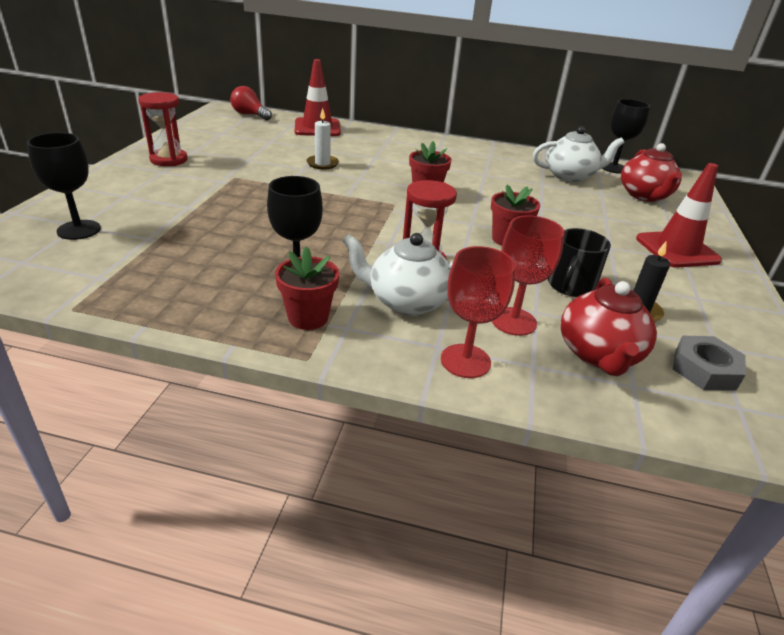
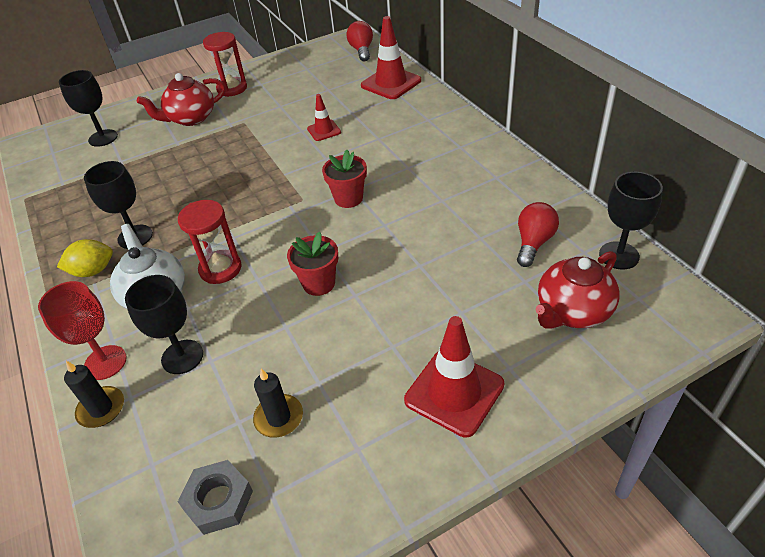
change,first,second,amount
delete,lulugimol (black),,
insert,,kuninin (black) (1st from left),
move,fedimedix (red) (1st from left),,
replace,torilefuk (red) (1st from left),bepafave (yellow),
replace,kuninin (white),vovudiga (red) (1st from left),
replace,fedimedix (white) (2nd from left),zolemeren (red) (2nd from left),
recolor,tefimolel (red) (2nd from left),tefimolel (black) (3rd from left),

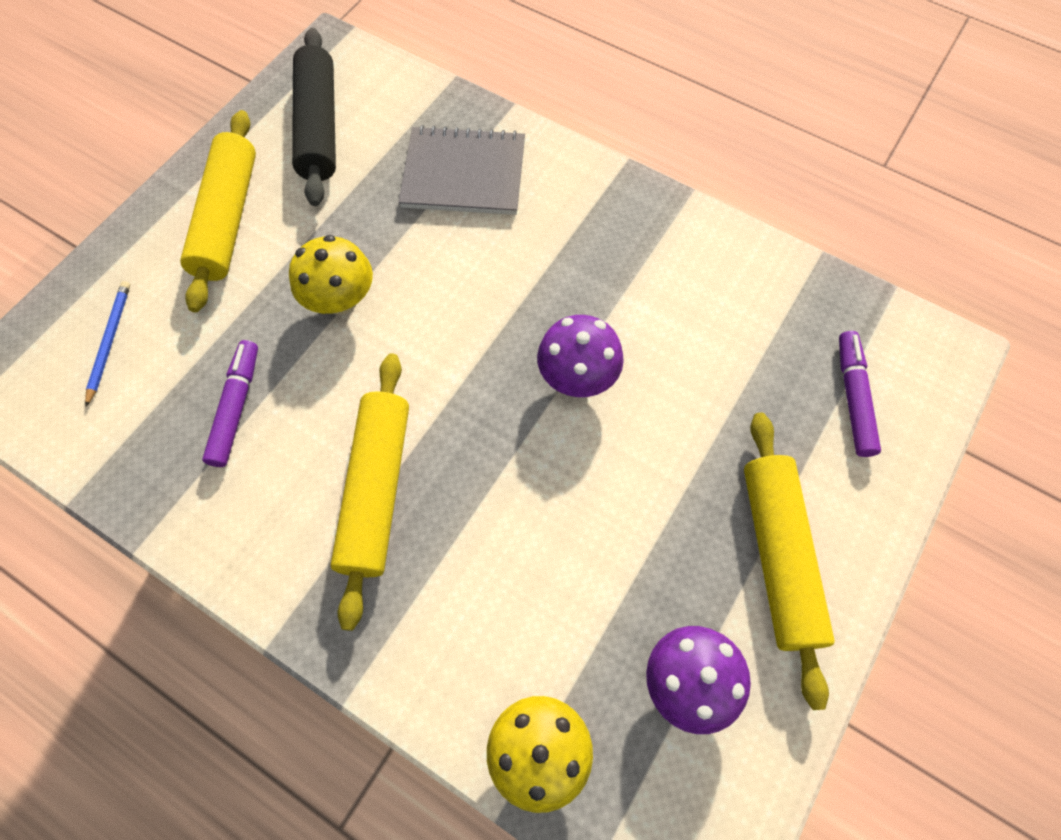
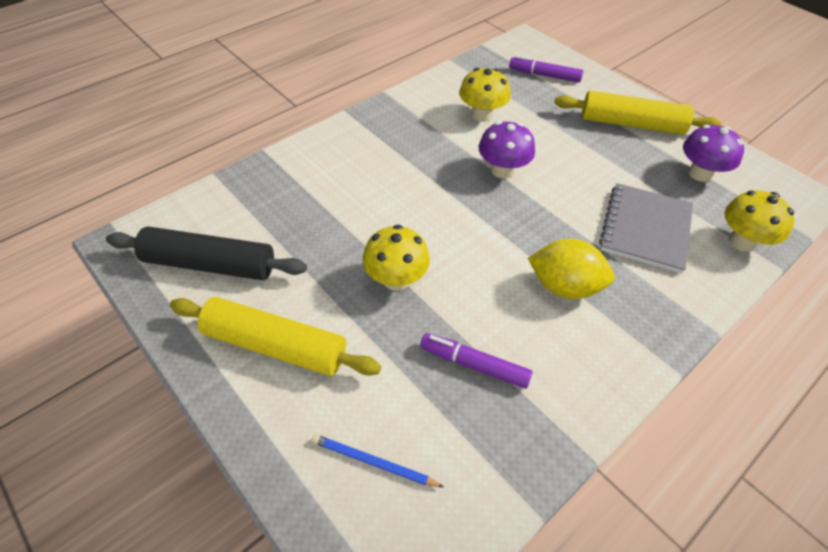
change,first,second,amount
insert,,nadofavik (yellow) (2nd from left),
move,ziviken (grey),,
replace,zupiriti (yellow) (2nd from left),bepafave (yellow),

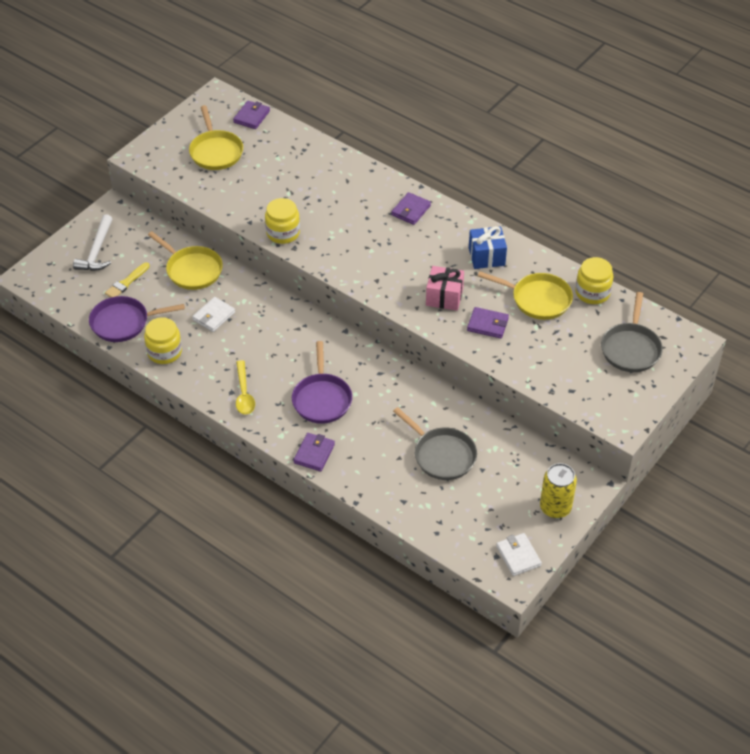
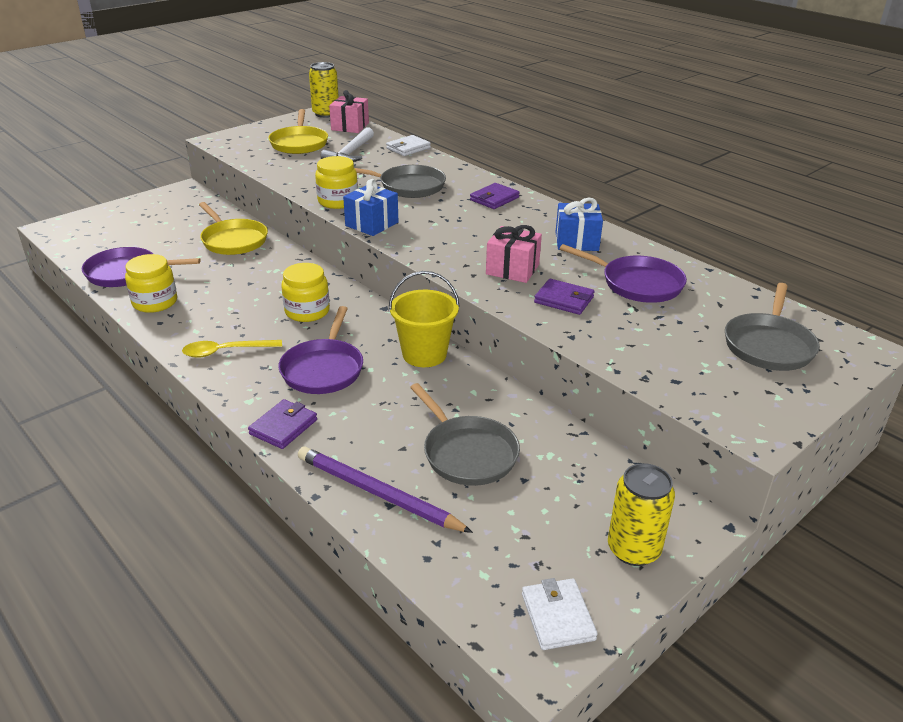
change,first,second,amount
delete,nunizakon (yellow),,
insert,,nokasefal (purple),
insert,,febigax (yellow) (1st from left),
insert,,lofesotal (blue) (1st from left),
insert,,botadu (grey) (1st from left),
insert,,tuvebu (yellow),
move,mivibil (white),,
move,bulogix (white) (1st from left),,
move,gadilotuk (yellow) (3rd from left in the first image),gadilotuk (yellow) (2nd from left),
replace,bulogix (purple) (1st from left),lofesotal (pink) (1st from left),
recolor,botadu (yellow) (3rd from left),botadu (purple) (3rd from left),
rotate,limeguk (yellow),,75 degrees clockwise

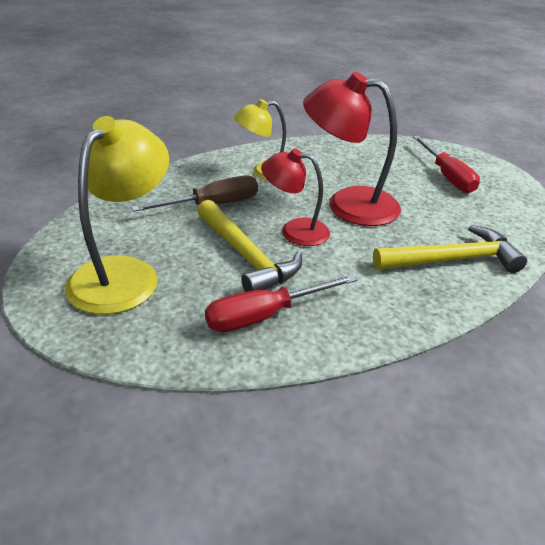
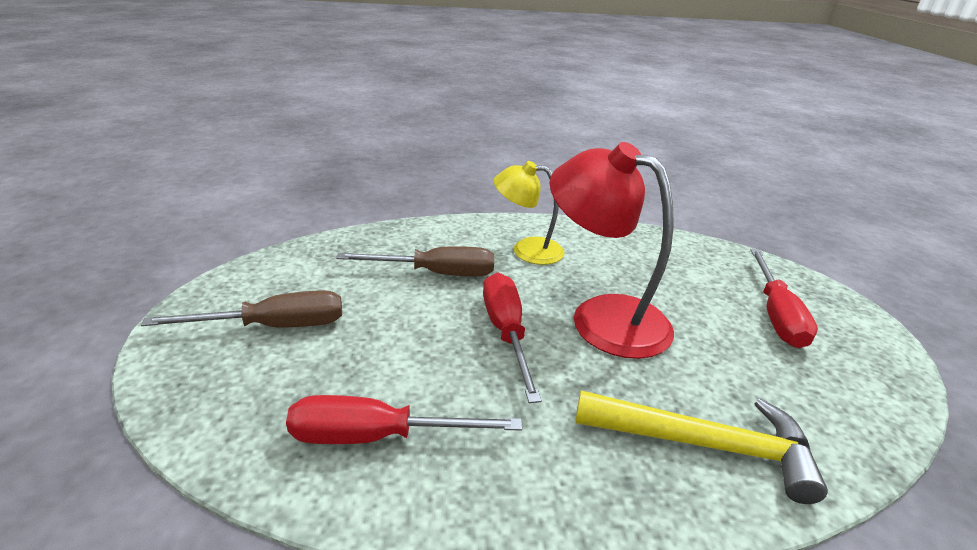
change,first,second,amount
delete,mivibil (yellow) (1st from left),,
replace,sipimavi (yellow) (1st from left),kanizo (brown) (1st from left),
replace,sipimavi (red) (1st from left),kanizo (red) (2nd from left),

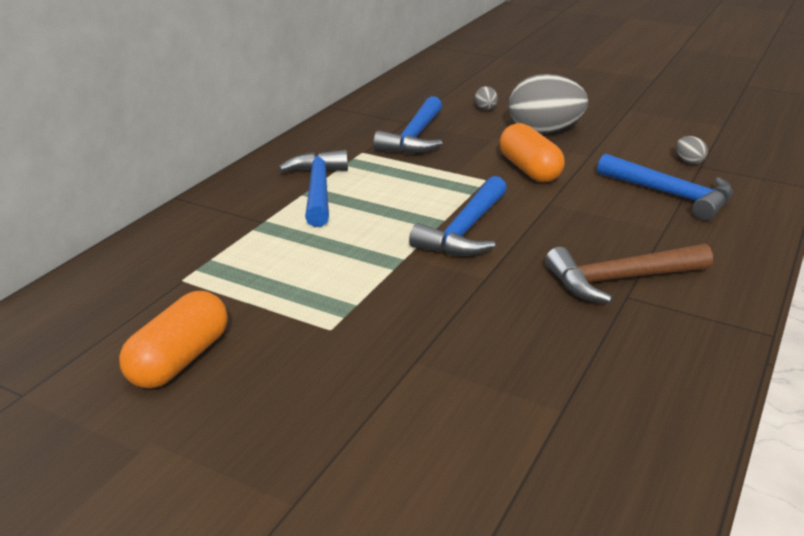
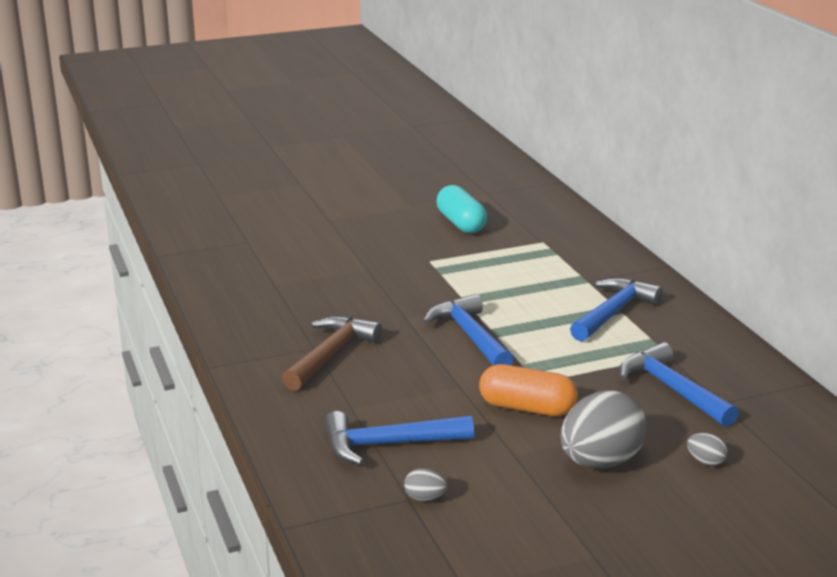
change,first,second,amount
recolor,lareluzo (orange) (1st from left),lareluzo (turquoise),
rotate,mivibil (blue) (1st from left in the first image),mivibil (blue) (3rd from left),90 degrees counterclockwise

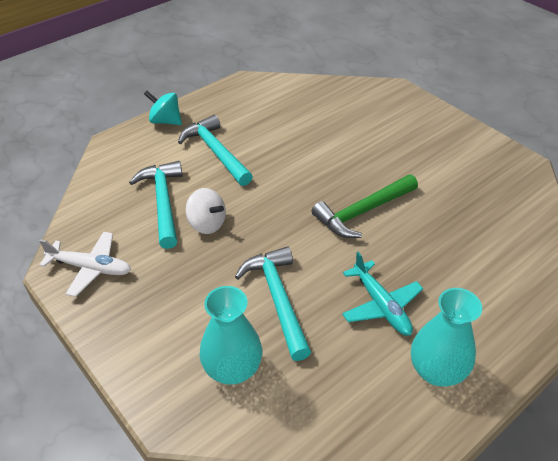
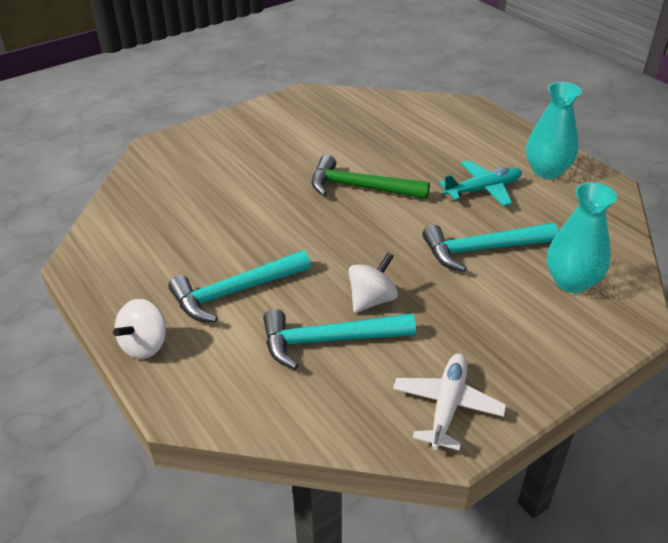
change,first,second,amount
recolor,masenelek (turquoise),masenelek (white) (1st from left),
rotate,mivibil (green),,135 degrees clockwise

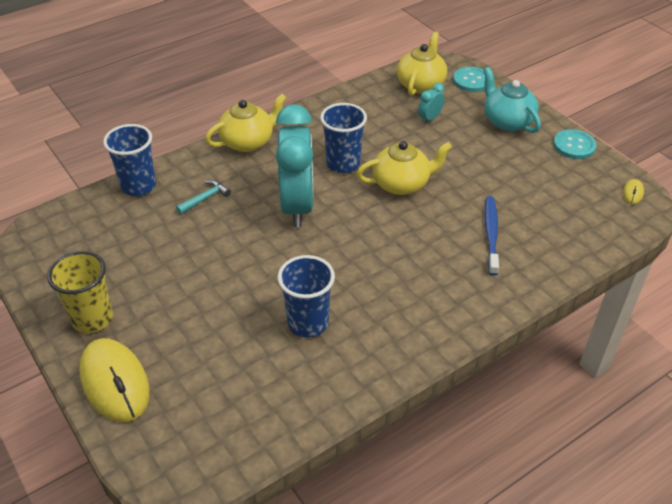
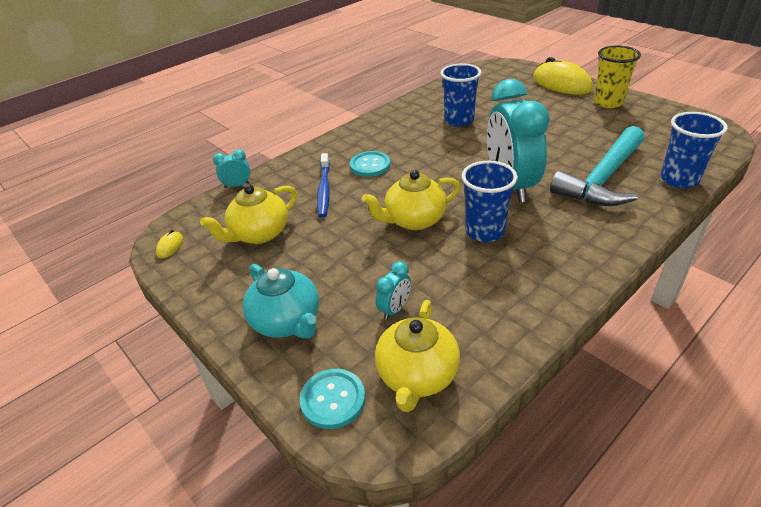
change,first,second,amount
insert,,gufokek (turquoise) (1st from left),
move,fedimedix (yellow) (1st from left),,
move,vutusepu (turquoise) (2nd from left),,
resize,mivibil (turquoise),,x2.48

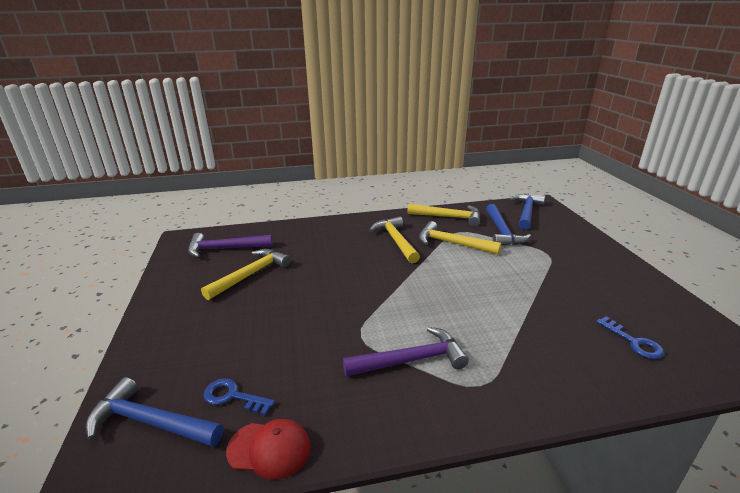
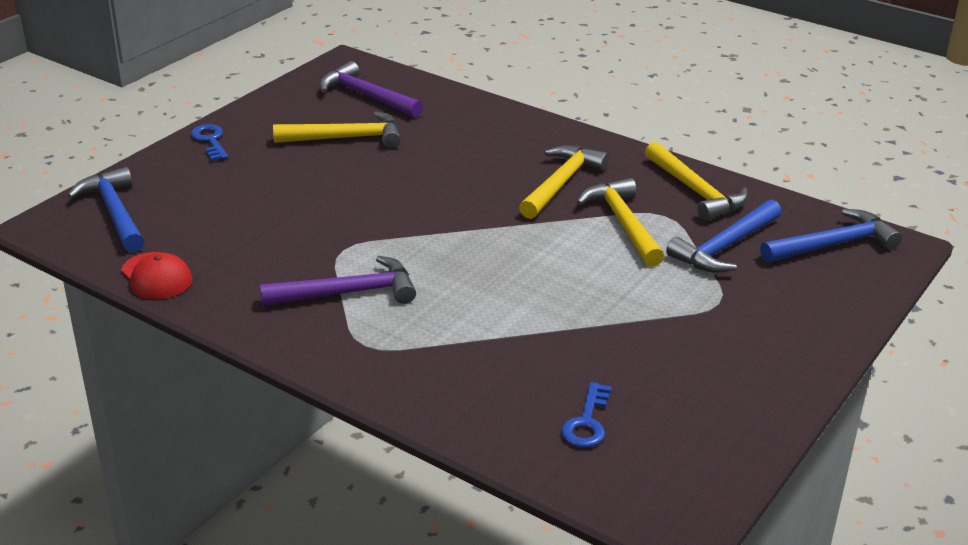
change,first,second,amount
move,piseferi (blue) (1st from left),,
rotate,mivibil (purple) (2nd from left in the first image),mivibil (purple) (1st from left),45 degrees counterclockwise

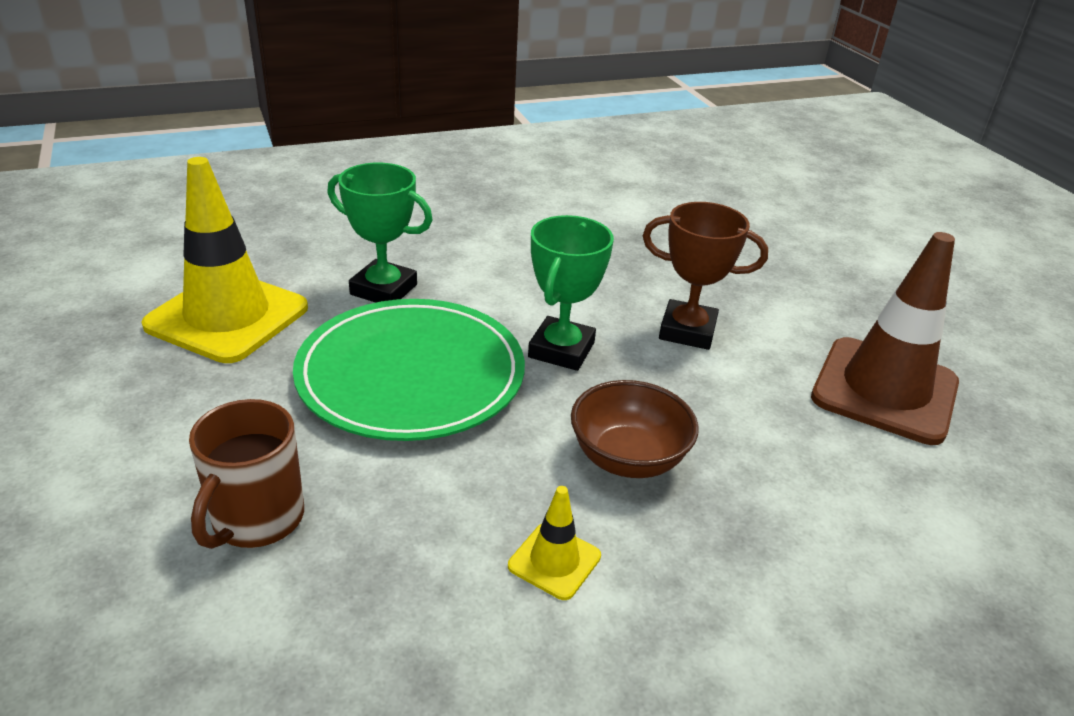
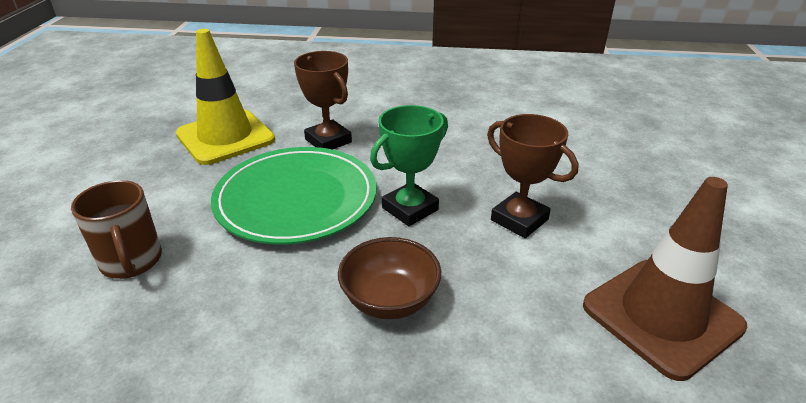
change,first,second,amount
delete,vovudiga (yellow) (2nd from left),,
recolor,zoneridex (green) (1st from left),zoneridex (brown) (1st from left),
rotate,lulugimol (brown),,75 degrees counterclockwise

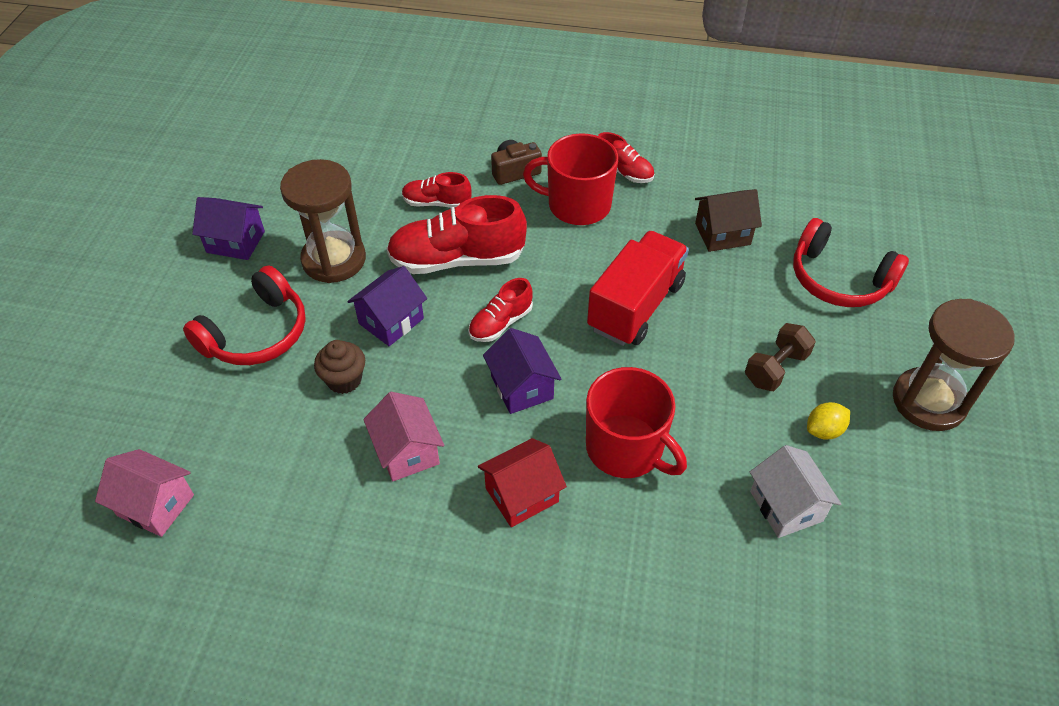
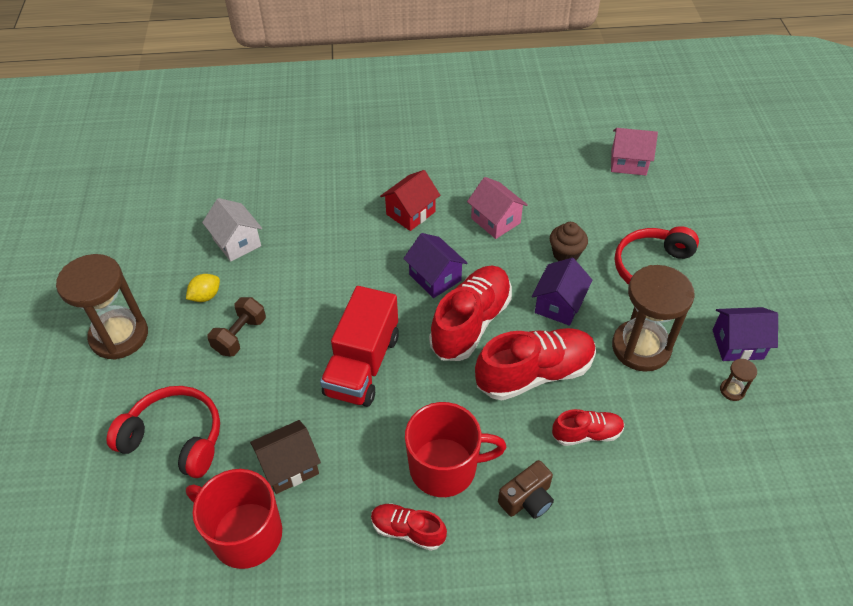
change,first,second,amount
insert,,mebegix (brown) (3rd from left),
move,lulugimol (red) (2nd from left in the first image),lulugimol (red) (1st from left),
resize,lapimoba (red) (3rd from left in the first image),lapimoba (red) (2nd from left),x1.85

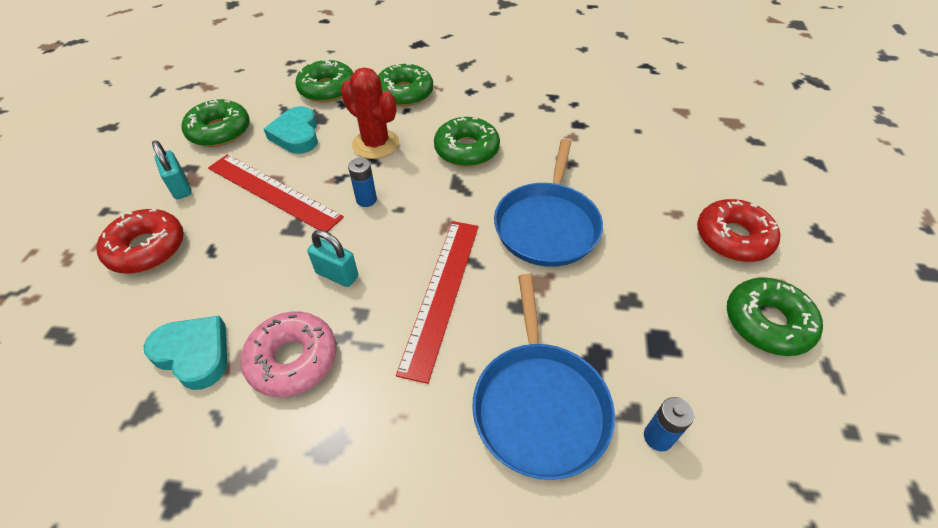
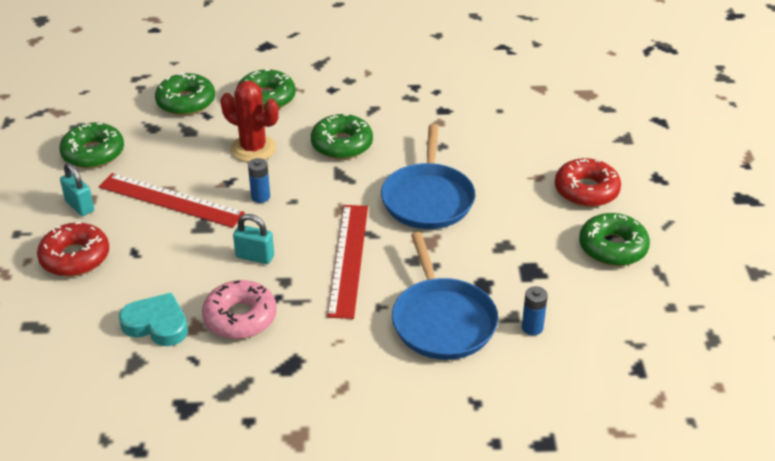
change,first,second,amount
delete,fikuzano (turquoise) (2nd from left),,

